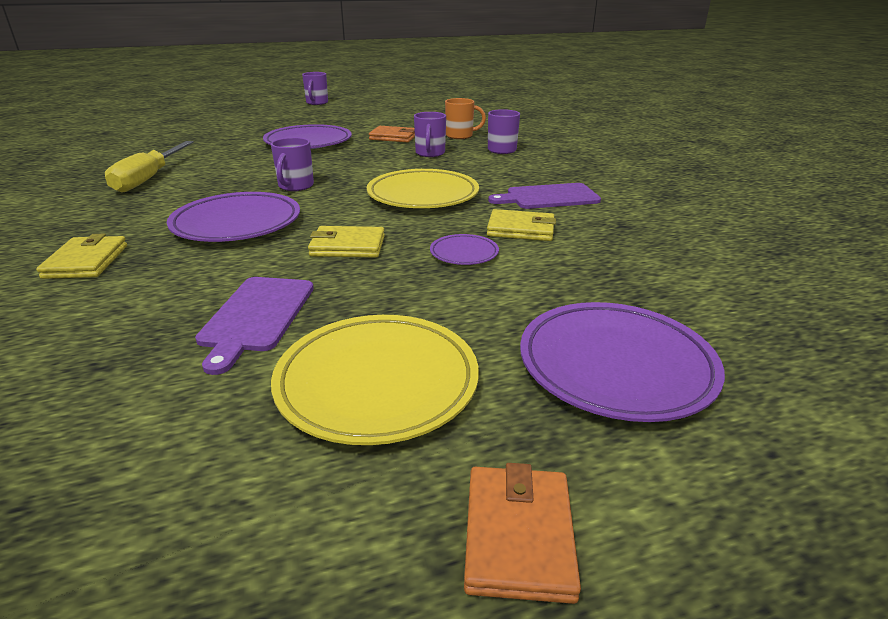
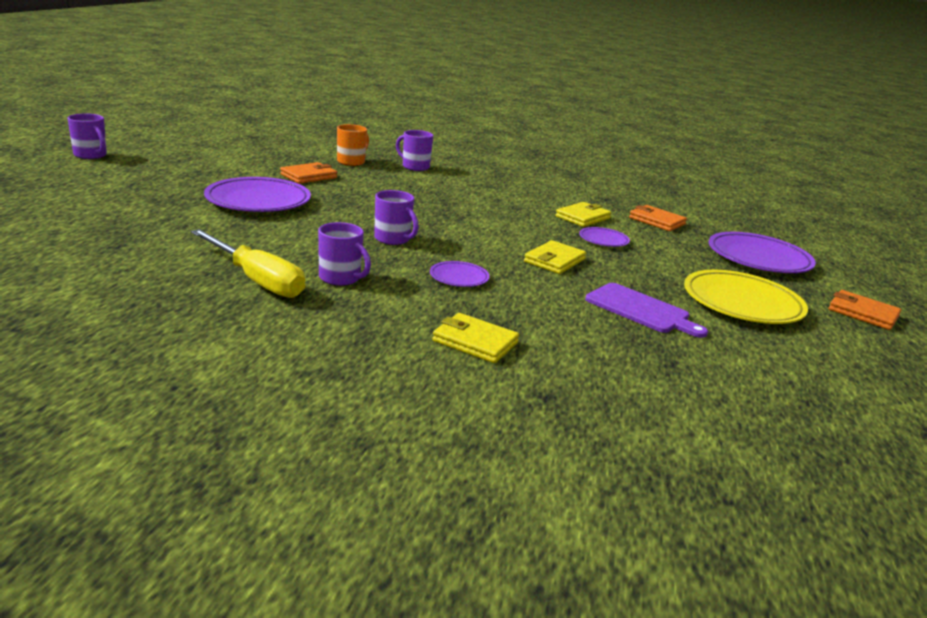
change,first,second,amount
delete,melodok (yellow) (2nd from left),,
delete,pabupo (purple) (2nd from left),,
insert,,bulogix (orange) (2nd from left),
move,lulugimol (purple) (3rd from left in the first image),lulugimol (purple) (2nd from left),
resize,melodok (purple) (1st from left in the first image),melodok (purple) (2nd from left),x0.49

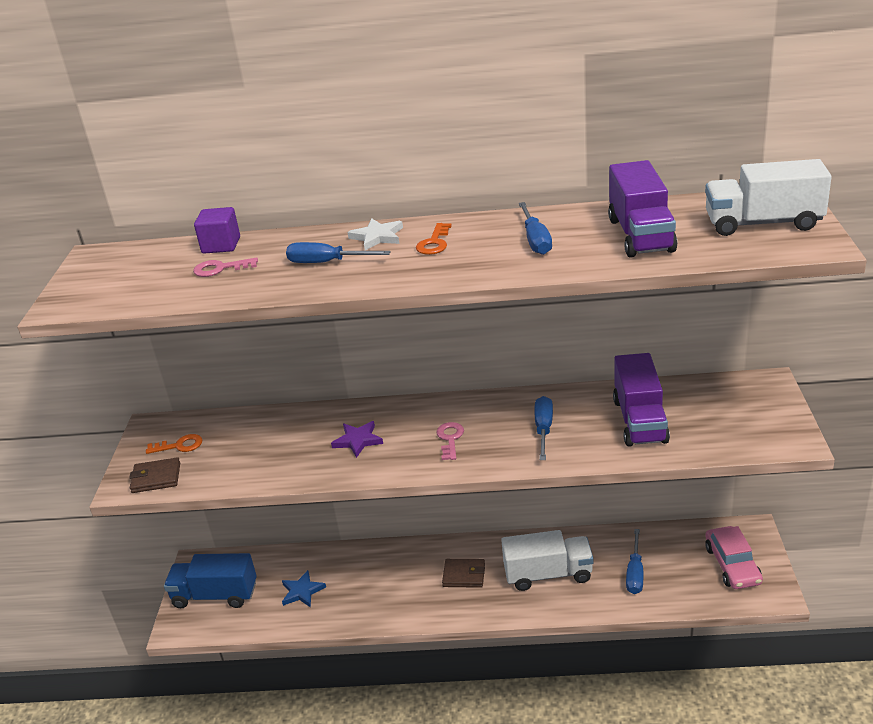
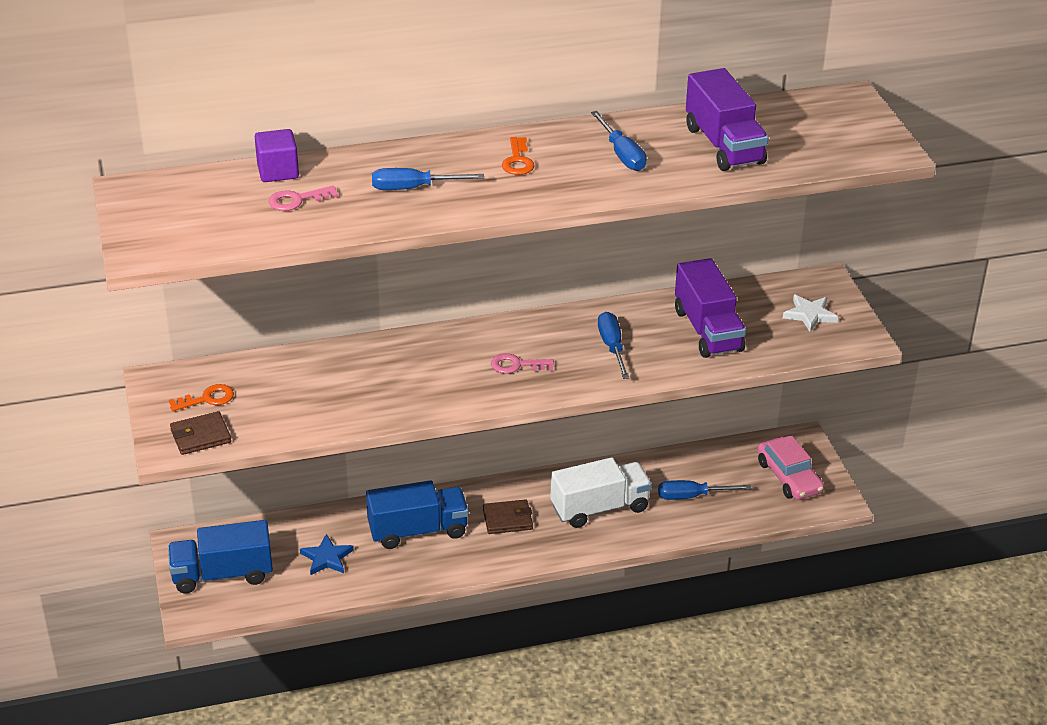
change,first,second,amount
delete,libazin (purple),,
delete,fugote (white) (2nd from left),,
insert,,fugote (blue) (2nd from left),
move,libazin (white),,
rotate,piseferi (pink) (2nd from left),,75 degrees counterclockwise
rotate,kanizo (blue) (4th from left),,90 degrees clockwise

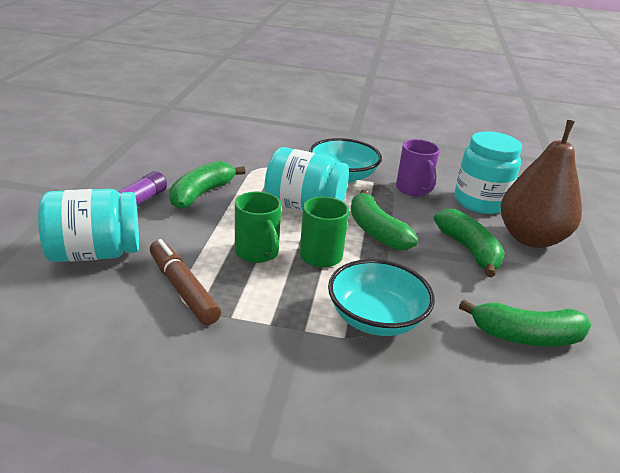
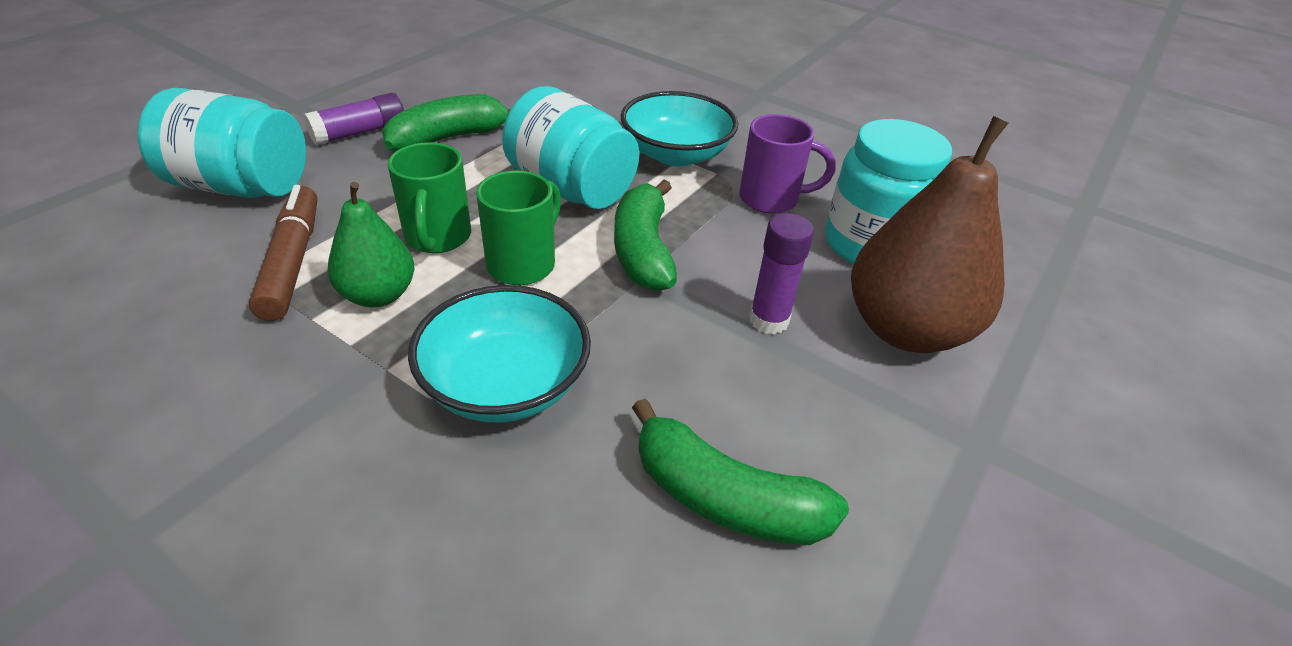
change,first,second,amount
insert,,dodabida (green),
replace,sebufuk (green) (3rd from left),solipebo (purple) (2nd from left),
rotate,lulugimol (purple),,90 degrees counterclockwise

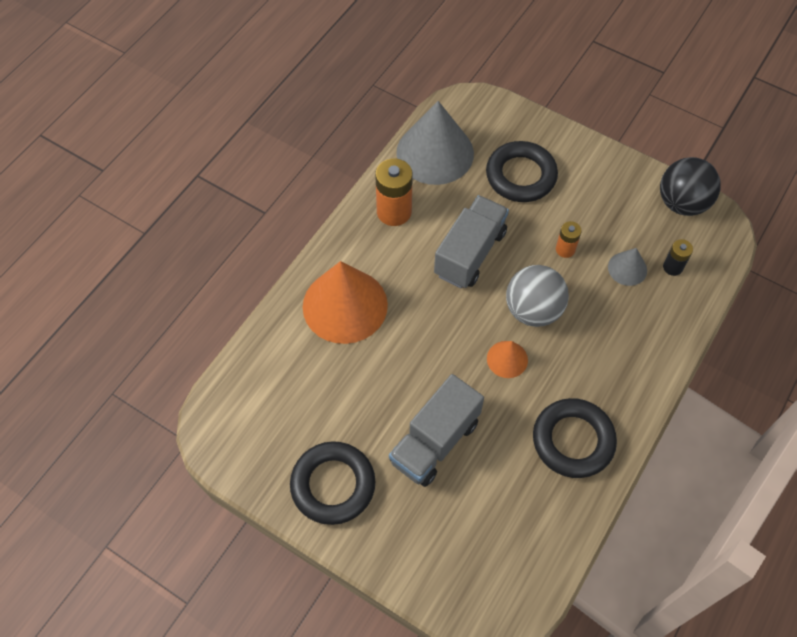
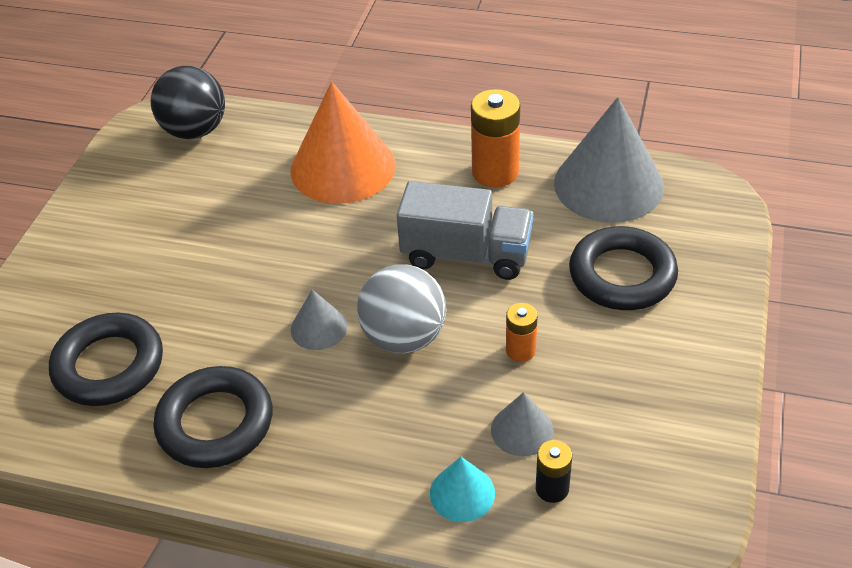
change,first,second,amount
delete,fugote (grey) (1st from left),,
insert,,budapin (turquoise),
move,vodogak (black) (1st from left),,
move,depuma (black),,
recolor,budapin (orange) (2nd from left),budapin (grey) (1st from left),

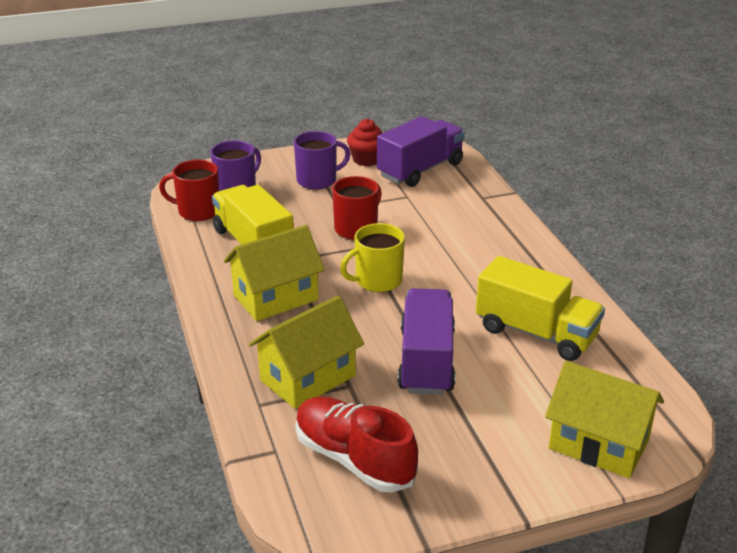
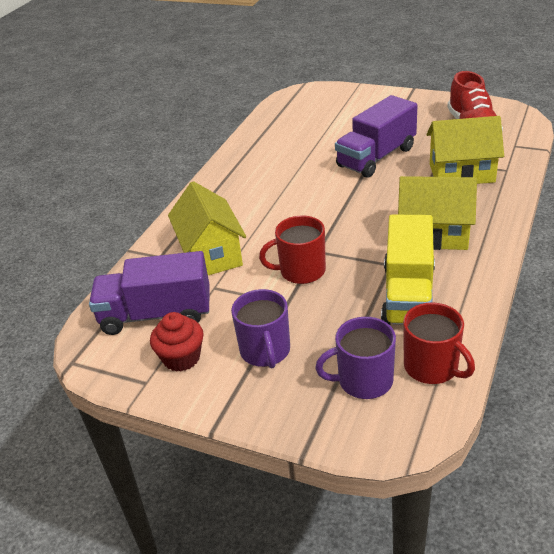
change,first,second,amount
delete,lulugimol (yellow),,
delete,fugote (yellow) (2nd from left),,
move,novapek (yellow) (3rd from left in the first image),novapek (yellow) (1st from left),
rotate,lulugimol (purple) (2nd from left in the first image),lulugimol (purple) (1st from left),120 degrees counterclockwise

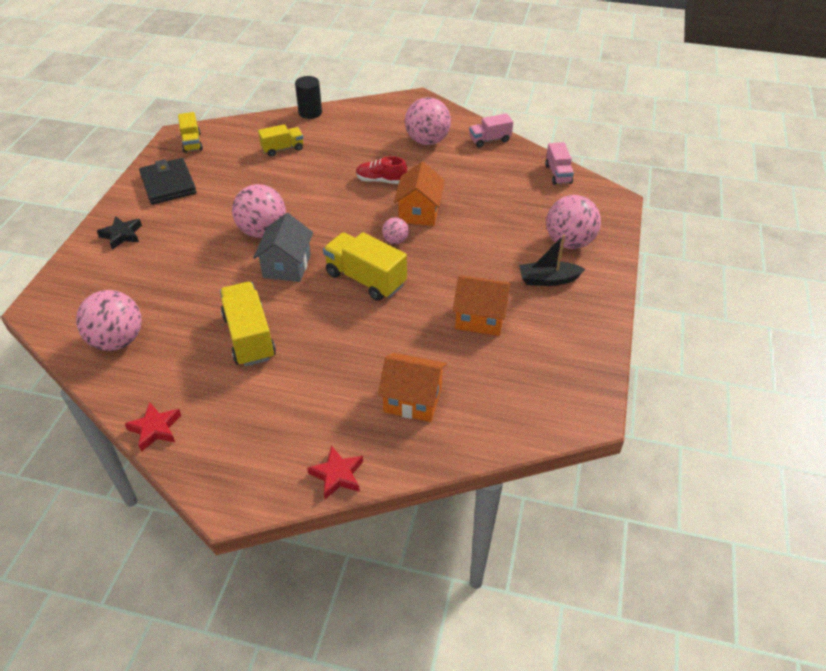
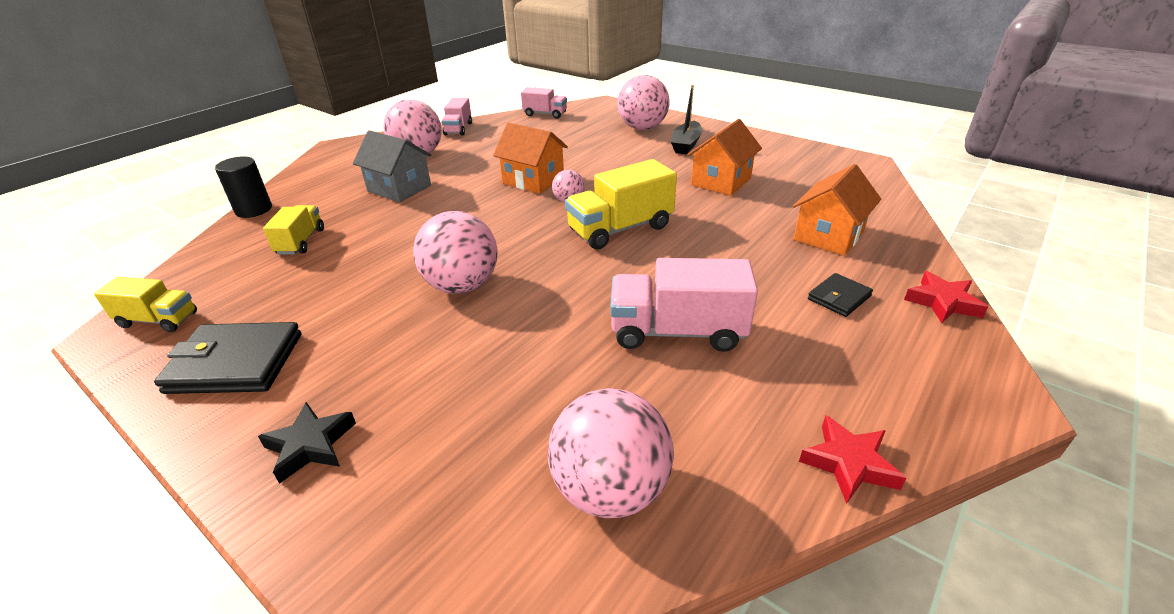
change,first,second,amount
delete,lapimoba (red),,
insert,,bulogix (black) (2nd from left),
move,novapek (grey),,
recolor,fugote (yellow) (2nd from left),fugote (pink) (3rd from left),

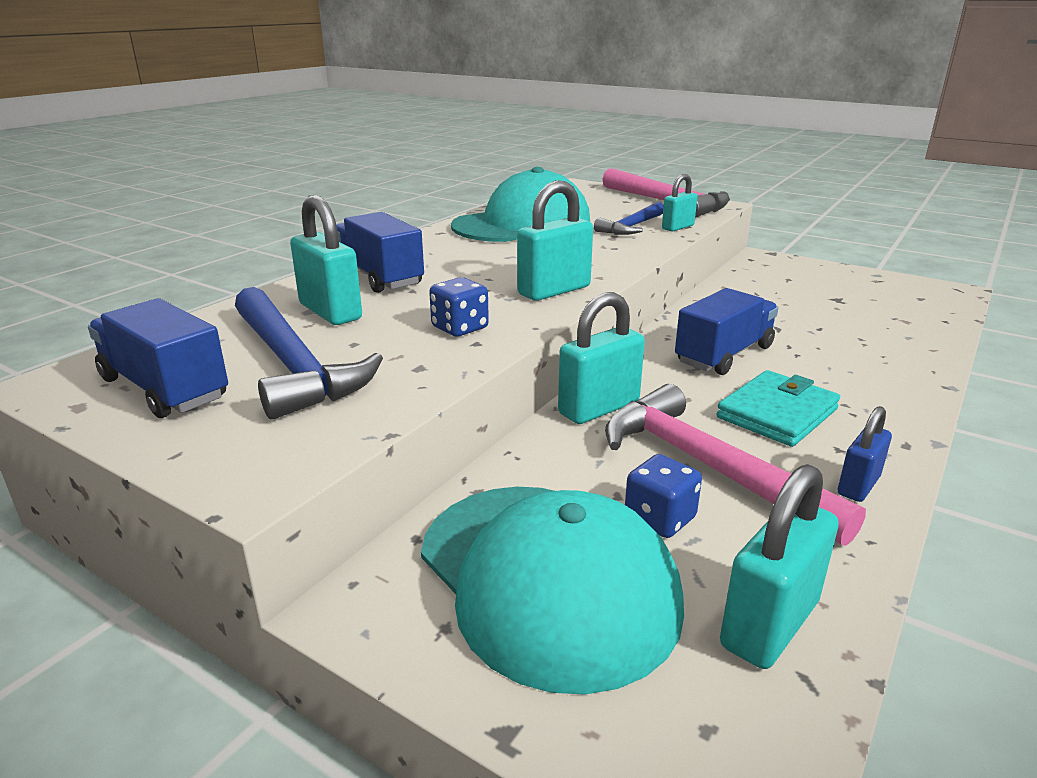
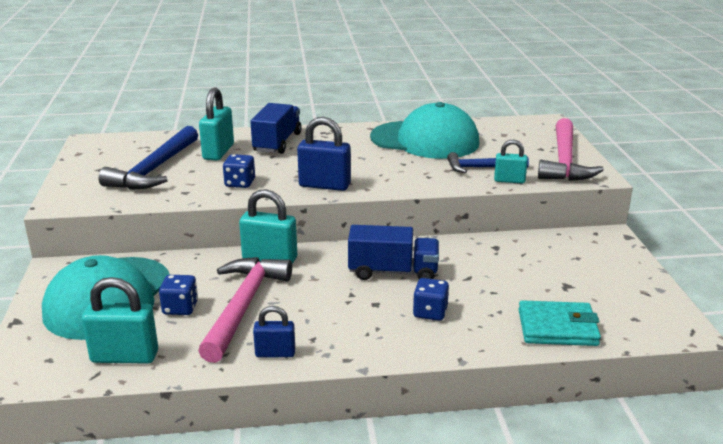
change,first,second,amount
delete,fugote (blue) (1st from left),,
insert,,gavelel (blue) (3rd from left),
move,bulogix (turquoise),,
recolor,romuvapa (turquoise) (2nd from left),romuvapa (blue) (2nd from left),

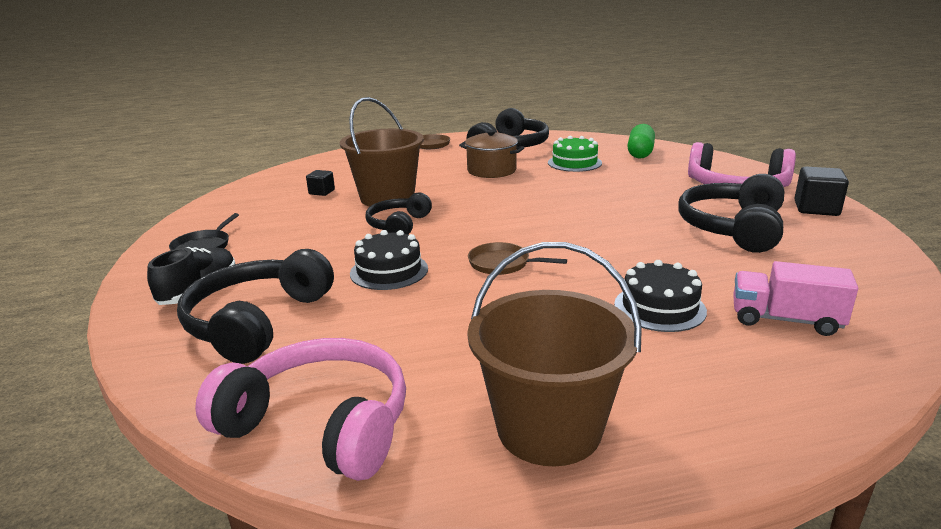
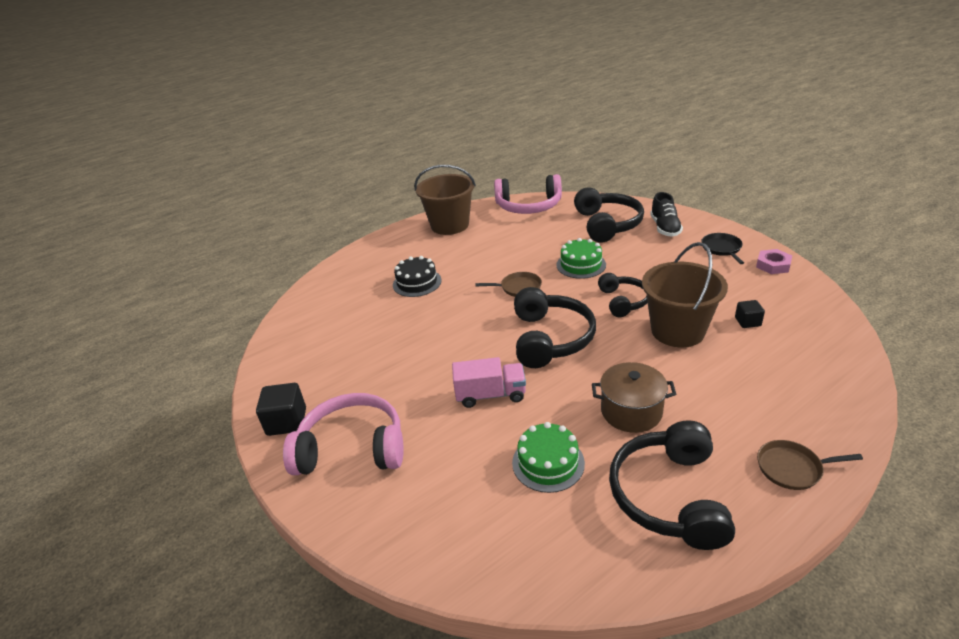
change,first,second,amount
delete,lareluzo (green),,
insert,,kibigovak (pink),
move,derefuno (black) (4th from left in the first image),derefuno (black) (1st from left),
move,fugote (pink),,
recolor,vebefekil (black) (1st from left),vebefekil (green) (2nd from left),

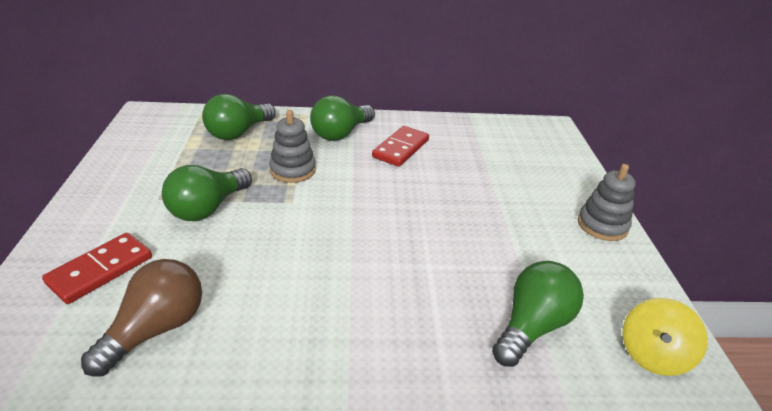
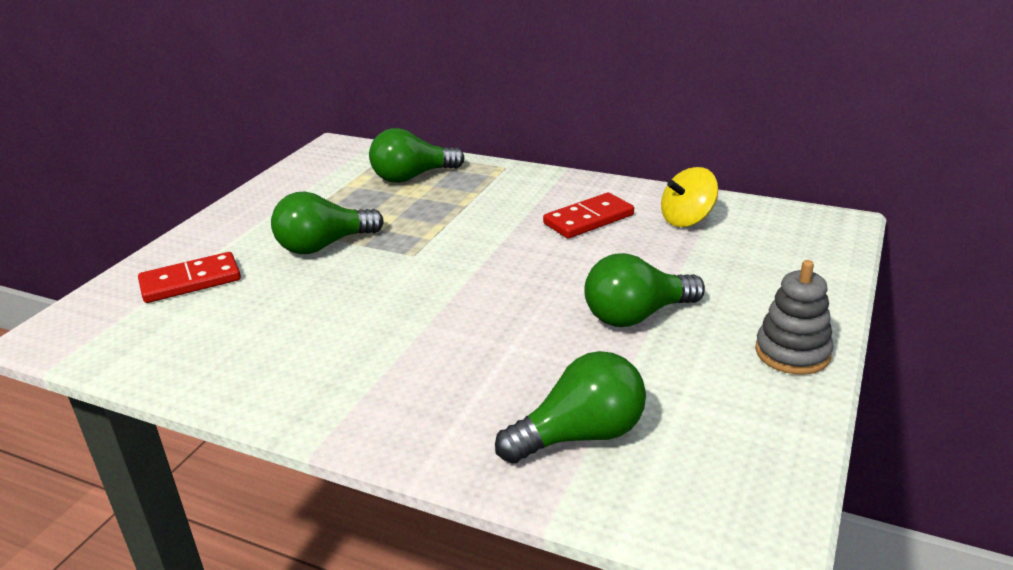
change,first,second,amount
delete,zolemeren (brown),,
delete,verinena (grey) (1st from left),,
move,zolemeren (green) (3rd from left in the first image),zolemeren (green) (4th from left),
move,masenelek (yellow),,

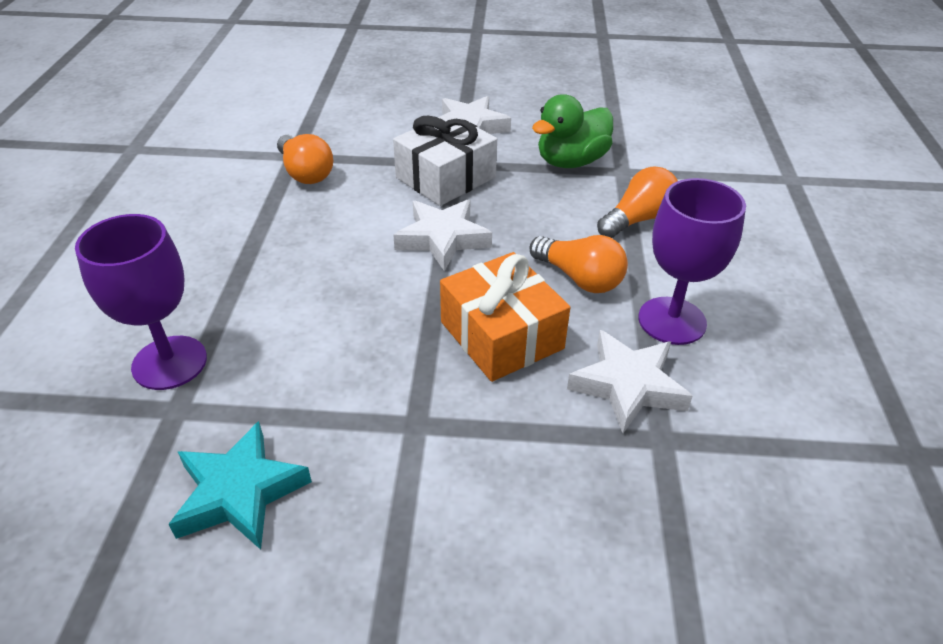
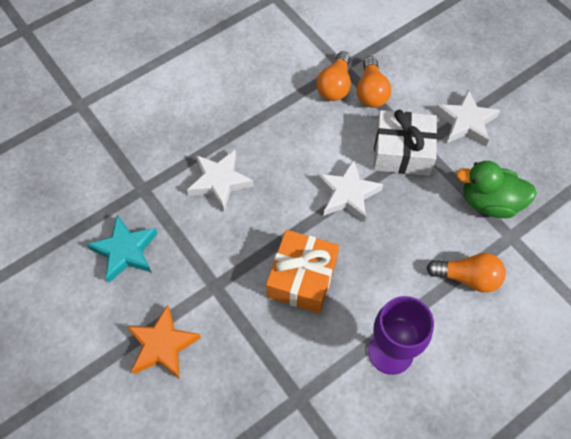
change,first,second,amount
delete,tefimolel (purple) (1st from left),,
insert,,libazin (orange),
move,zolemeren (orange) (2nd from left),,
move,libazin (white) (3rd from left in the first image),libazin (white) (1st from left),

